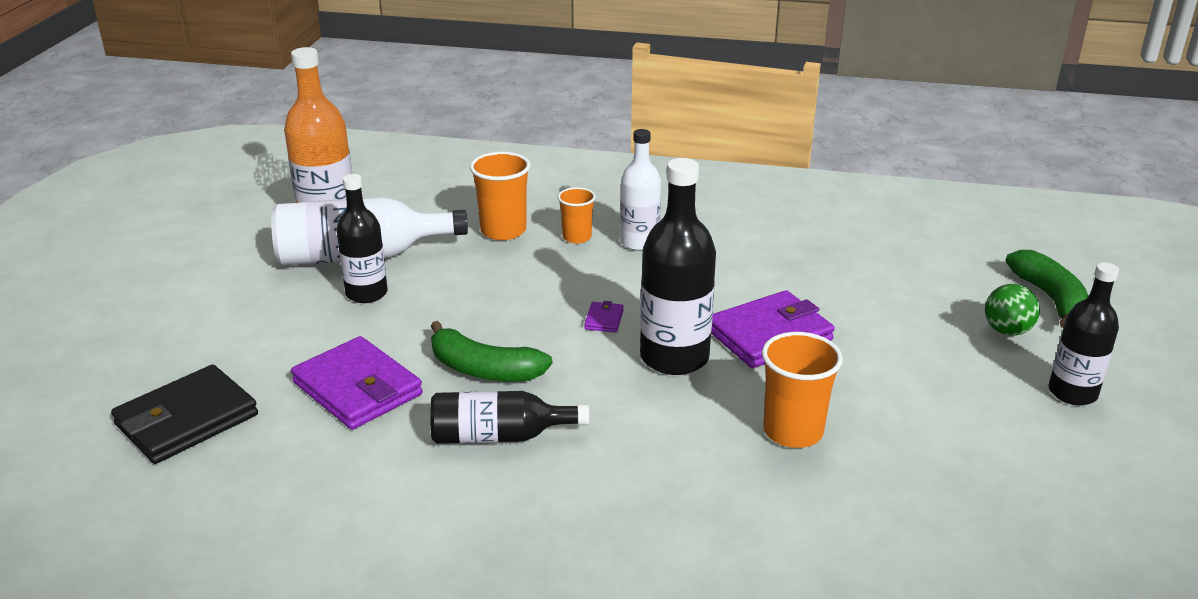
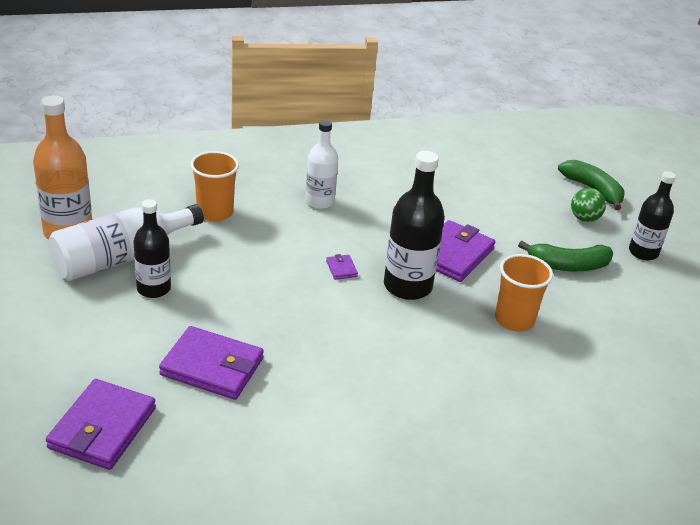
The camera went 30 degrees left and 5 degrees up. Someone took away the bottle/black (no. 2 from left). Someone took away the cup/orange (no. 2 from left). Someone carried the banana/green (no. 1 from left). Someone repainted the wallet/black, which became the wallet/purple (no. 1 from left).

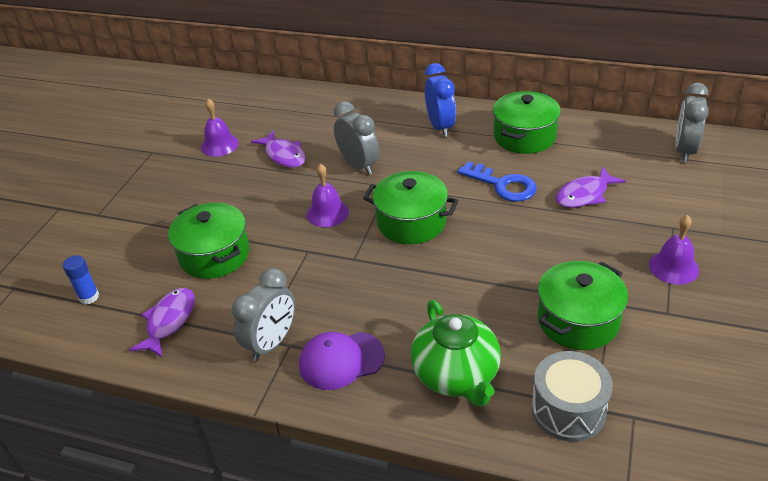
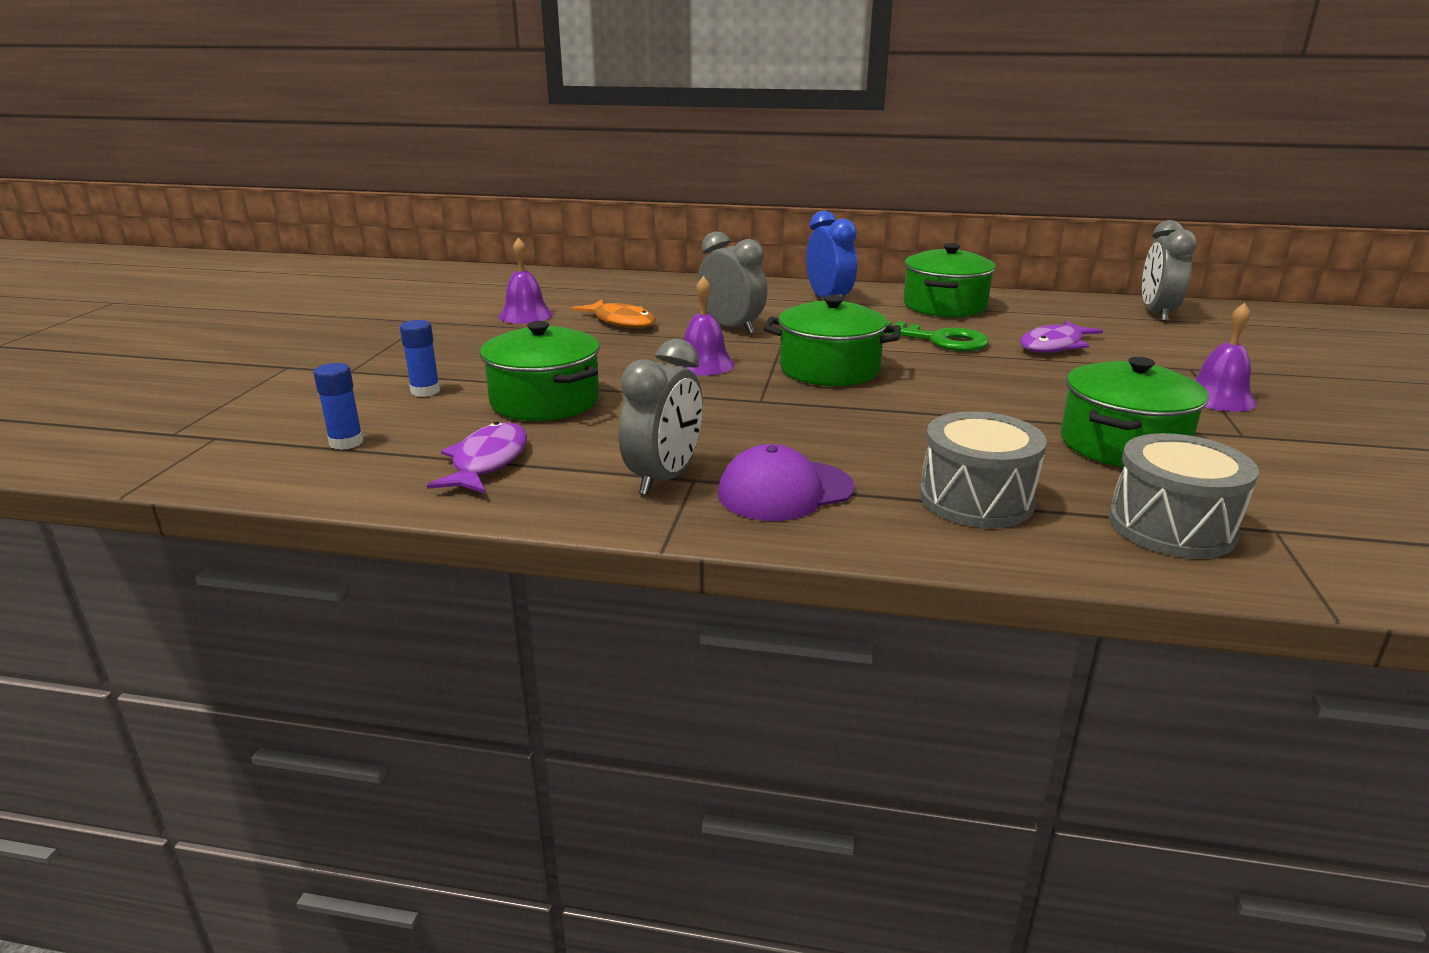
The camera went 10 degrees left and 15 degrees down. Someone put down the glue stick/blue (no. 2 from left). Someone swapped the teapot/green for the drum/grey (no. 1 from left). Someone repainted the fish/purple (no. 2 from left), which became the fish/orange. Someone repainted the key/blue, which became the key/green.

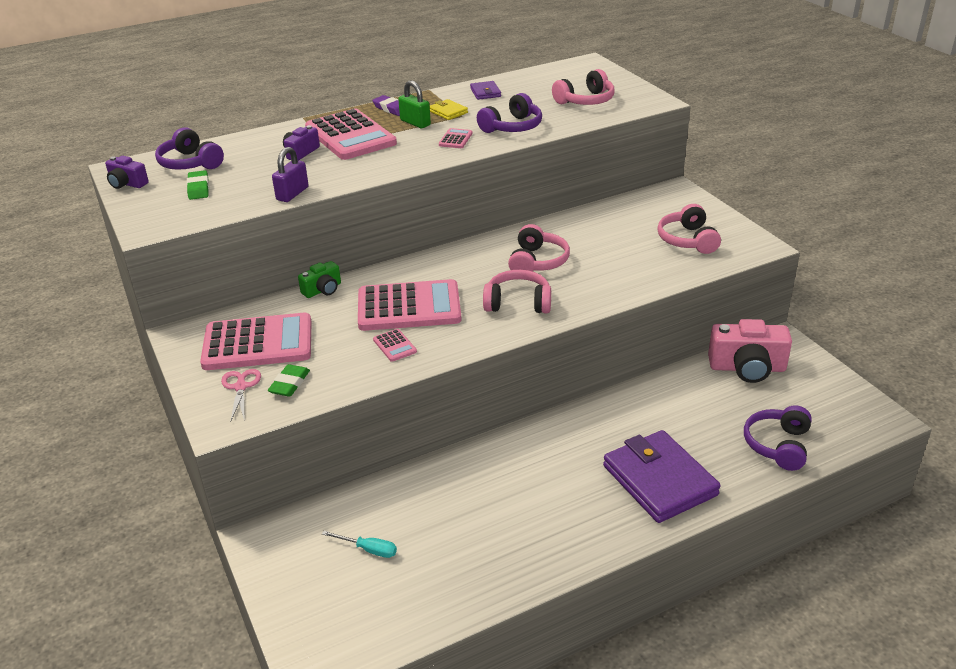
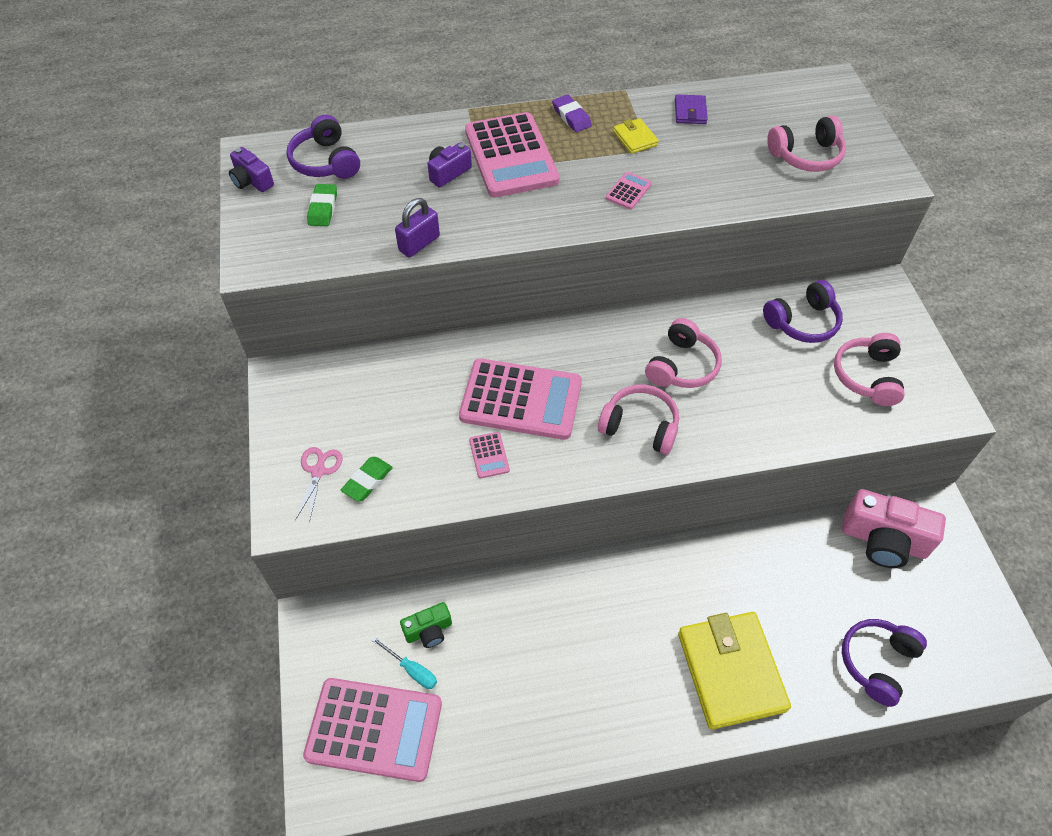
The camera went 15 degrees right and 20 degrees up. Someone took away the padlock/green. Someone carried the calculator/pink (no. 1 from left). Someone carried the camera/green. Someone carried the headphones/purple (no. 2 from left). Someone repainted the wallet/purple (no. 2 from left), which became the wallet/yellow (no. 2 from left).

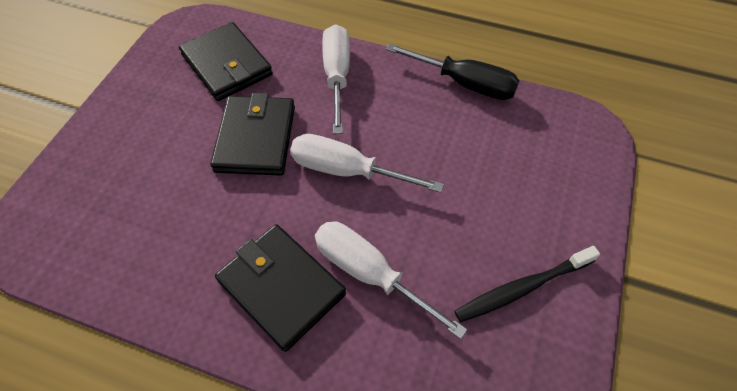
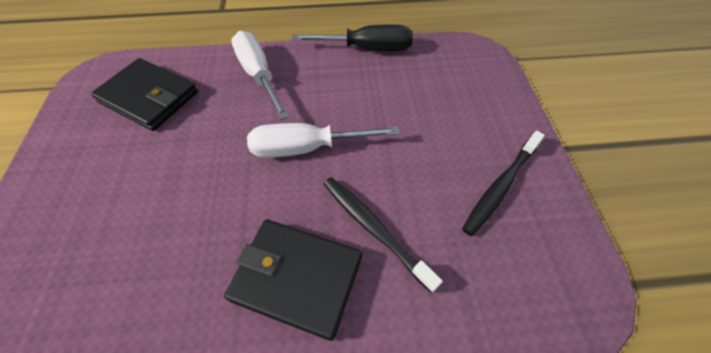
The camera went 25 degrees left and 0 degrees up. Someone took away the wallet/black (no. 2 from left). Someone swapped the screwdriver/white (no. 3 from left) for the toothbrush/black (no. 1 from left).

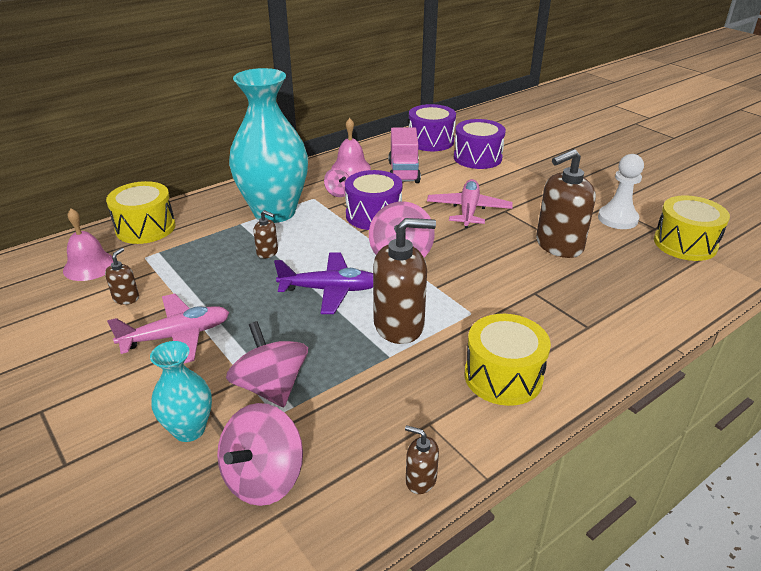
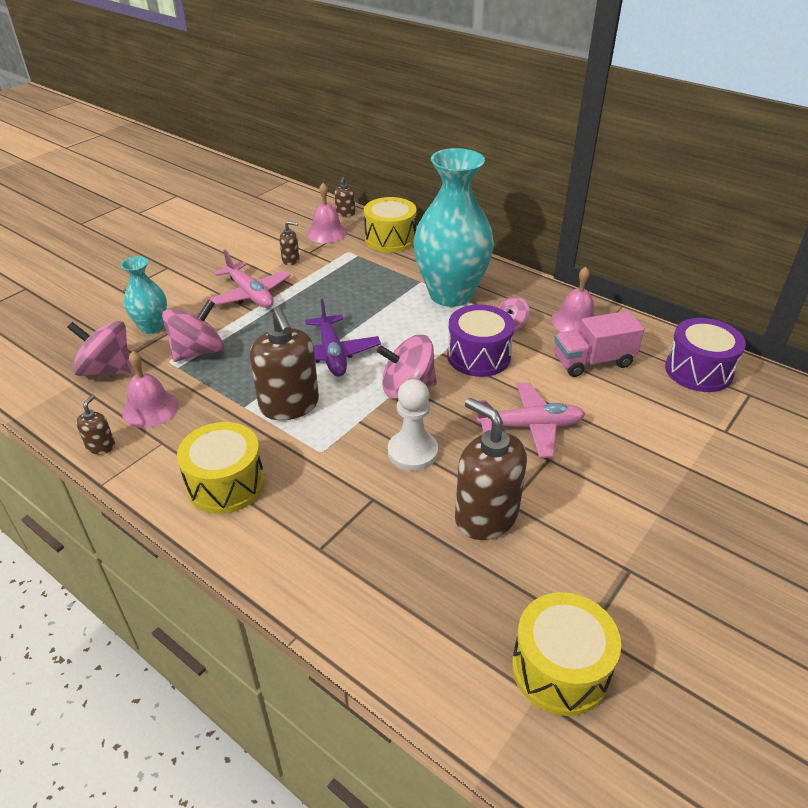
The camera went 75 degrees right and 5 degrees up. Someone took away the drum/purple (no. 3 from left). Someone put down the bell/pink (no. 1 from left). Someone carried the soap dispenser/brown (no. 2 from left in the first image). Someone carried the pawn/white.

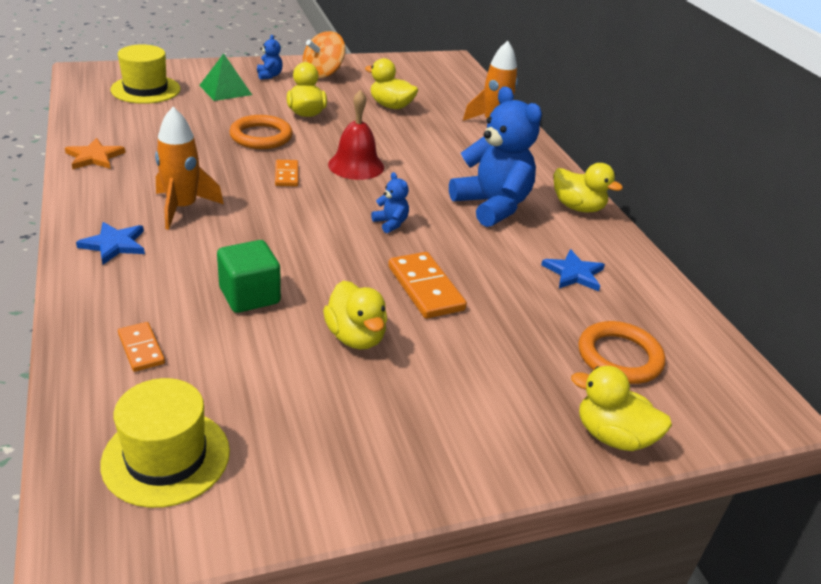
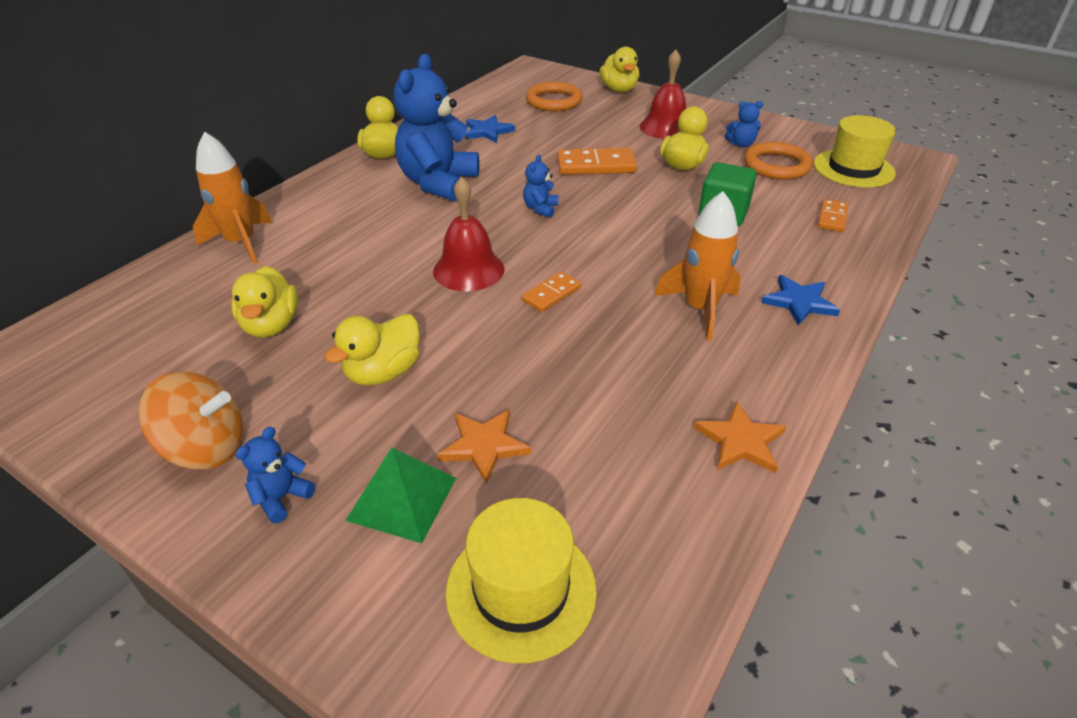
The camera went 125 degrees left and 5 degrees up. Someone put down the star/orange (no. 1 from left). Someone put down the bell/red (no. 2 from left). Someone put down the teddy bear/blue (no. 4 from left). Someone carried the ring/orange (no. 1 from left in the first image). Someone rotated the domino/orange (no. 3 from left in the first image) by 60 degrees clockwise.

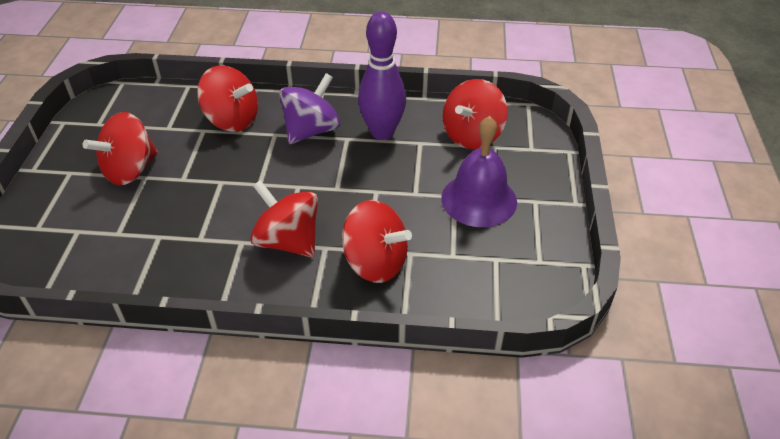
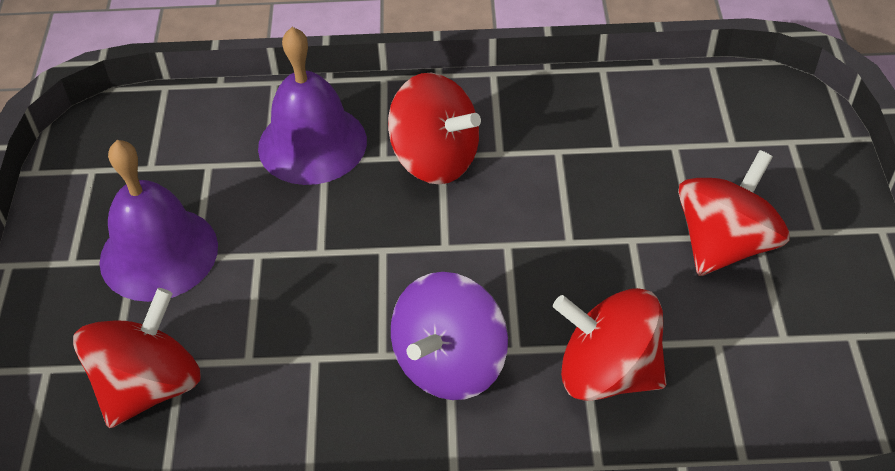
The camera went 175 degrees right and 5 degrees up. Someone took away the bowling pin/purple. Someone swapped the spinning top/red (no. 4 from left) for the bell/purple (no. 2 from left).

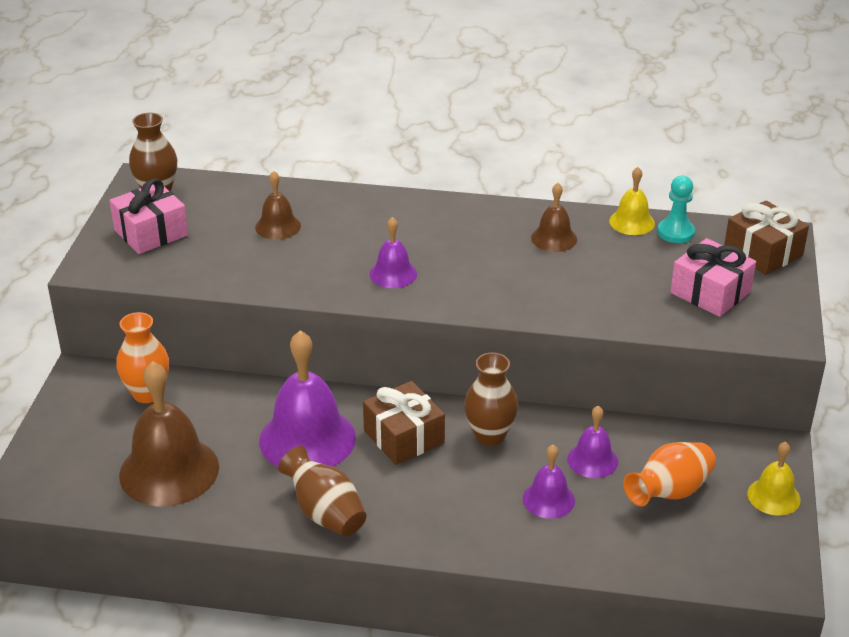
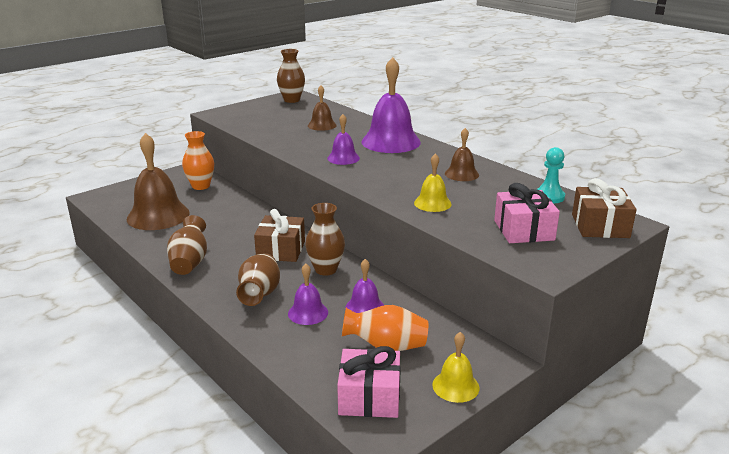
The camera went 40 degrees right and 10 degrees down. Someone put down the vase/brown (no. 2 from left). Someone carried the gift/pink (no. 1 from left). Someone carried the bell/purple (no. 1 from left in the first image). Someone carried the bell/yellow (no. 1 from left).

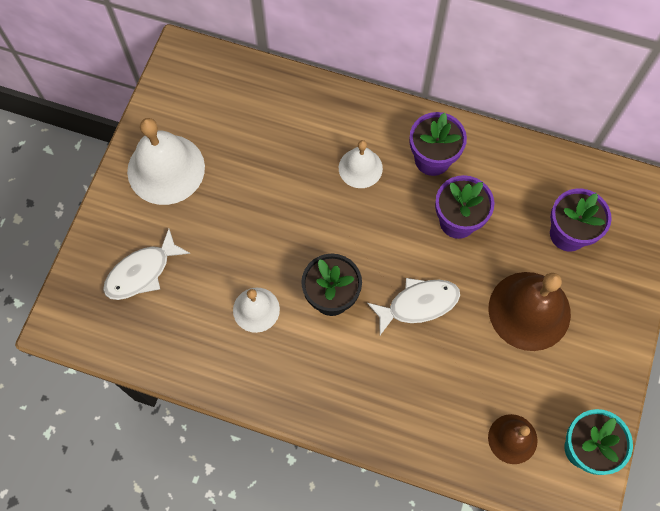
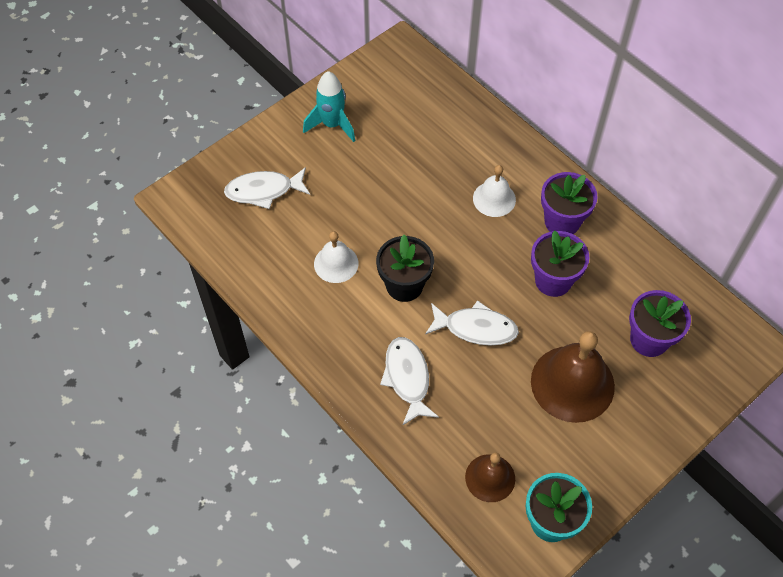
The camera went 30 degrees right and 10 degrees down. Someone put down the fish/white (no. 2 from left). Someone swapped the bell/white (no. 1 from left) for the rocket/turquoise.

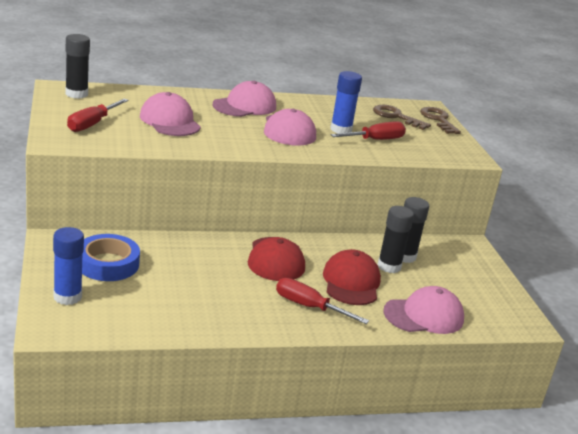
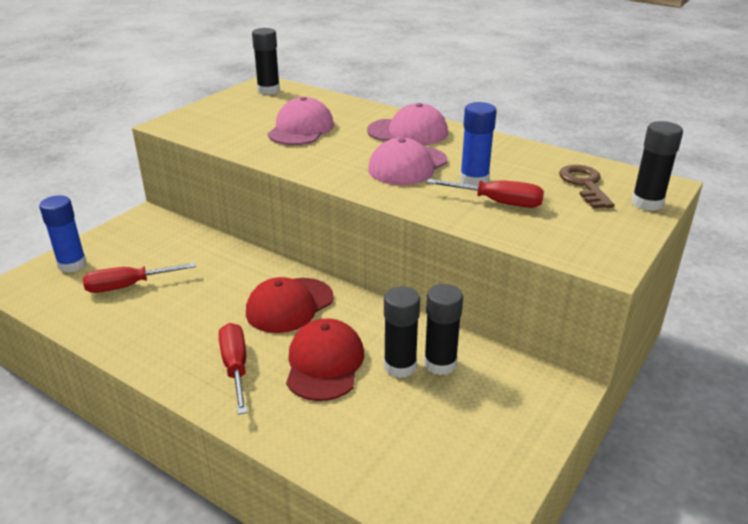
The camera went 50 degrees right and 5 degrees up. Someone took away the tape/blue. Someone took away the cap/pink (no. 4 from left). Someone carried the screwdriver/red (no. 1 from left). Someone swapped the key/brown (no. 2 from left) for the glue stick/black (no. 4 from left). Someone rotated the cap/red (no. 2 from left) by 45 degrees counterclockwise.

